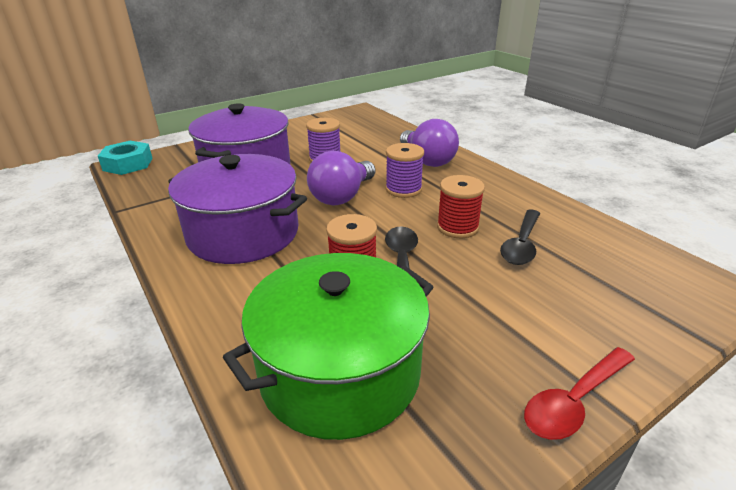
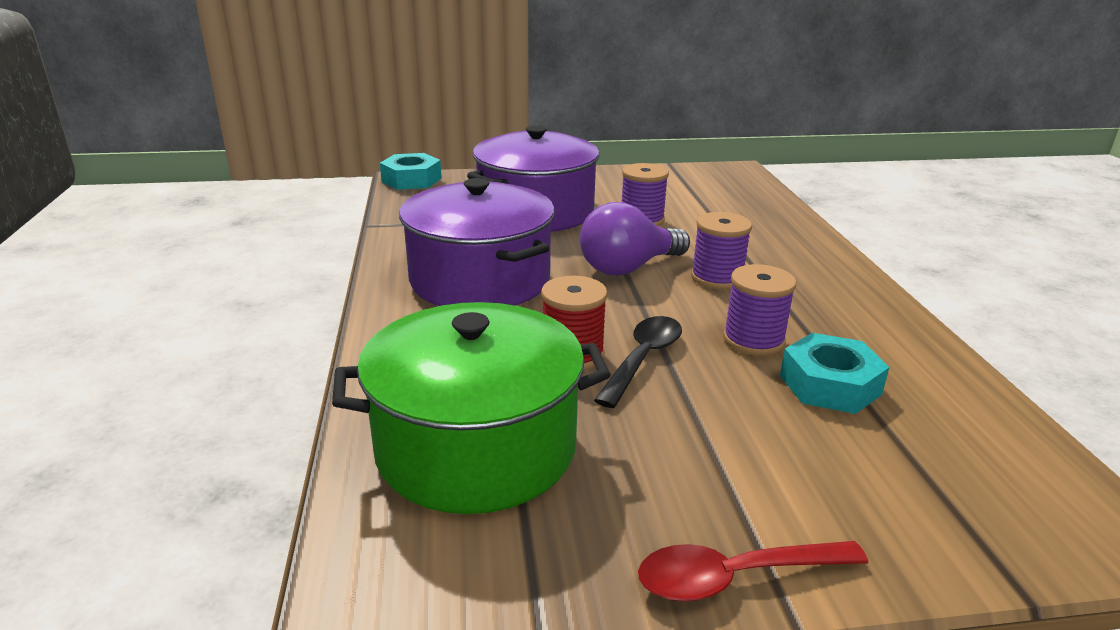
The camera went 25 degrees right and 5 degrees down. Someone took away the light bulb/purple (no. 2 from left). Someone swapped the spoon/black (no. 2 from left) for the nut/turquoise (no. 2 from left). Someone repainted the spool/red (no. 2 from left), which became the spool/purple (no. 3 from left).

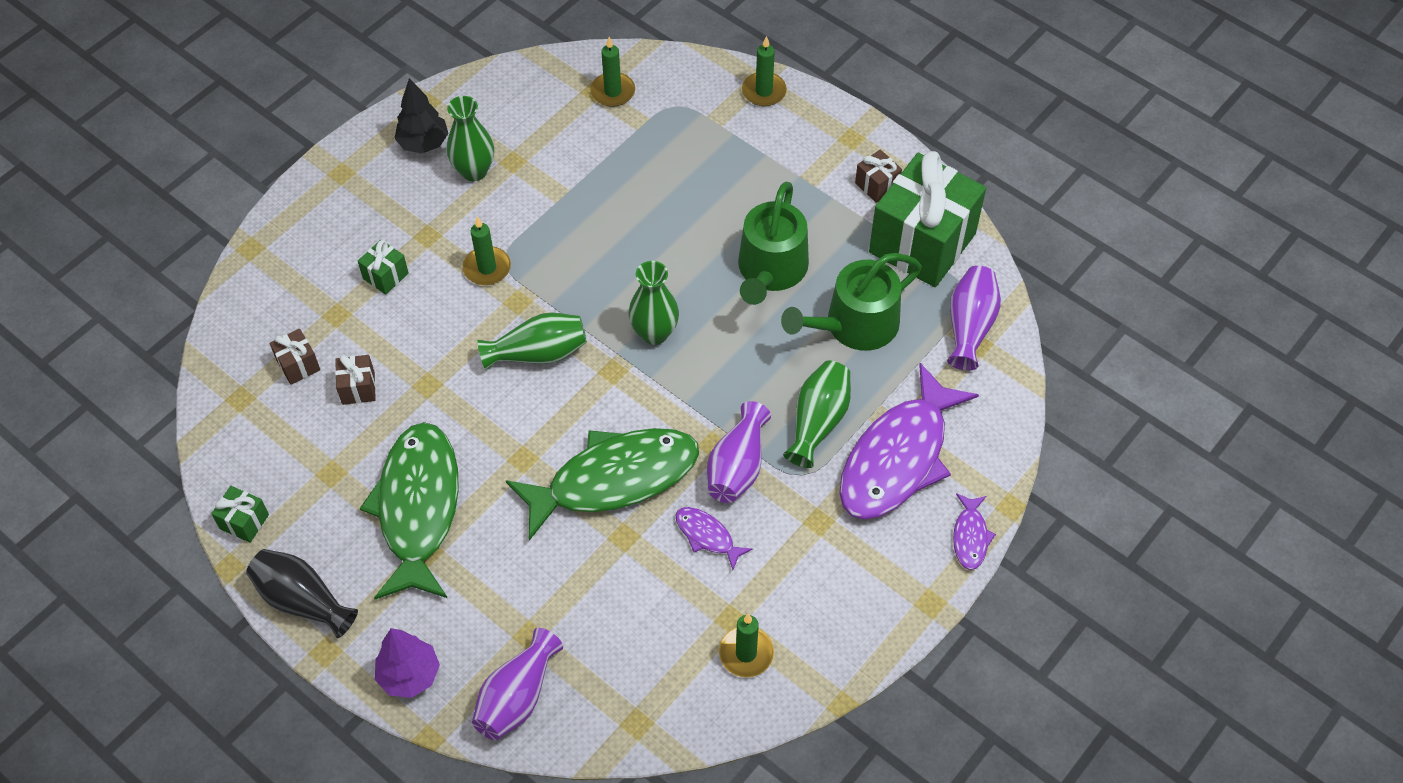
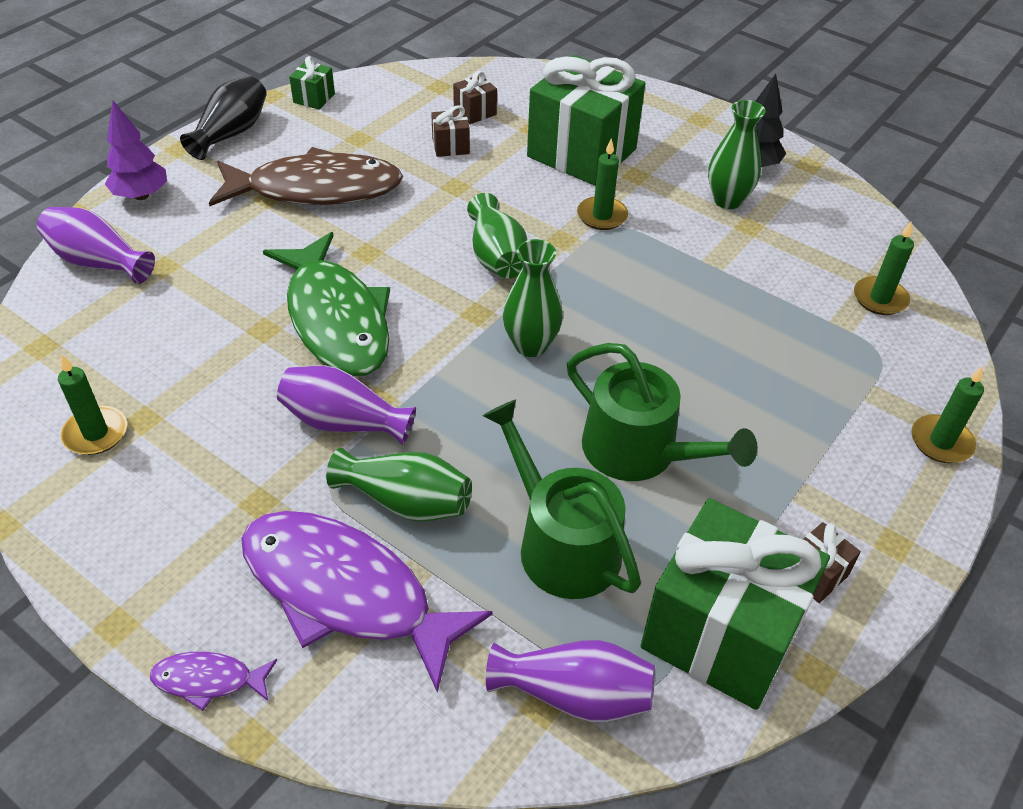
The camera went 85 degrees right and 10 degrees down. Someone took away the fish/purple (no. 1 from left). Someone repainted the fish/green (no. 1 from left), which became the fish/brown. Someone rotated the watering can/green (no. 1 from left in the first image) by 150 degrees counterclockwise. Someone scaled the gift/green (no. 2 from left) by 2.46.

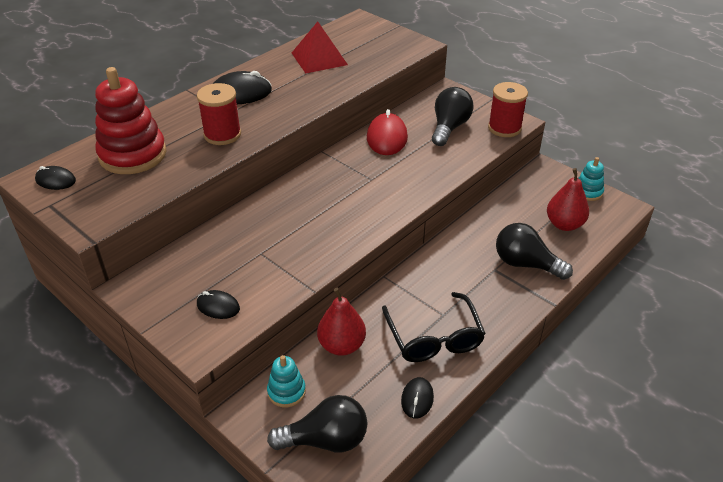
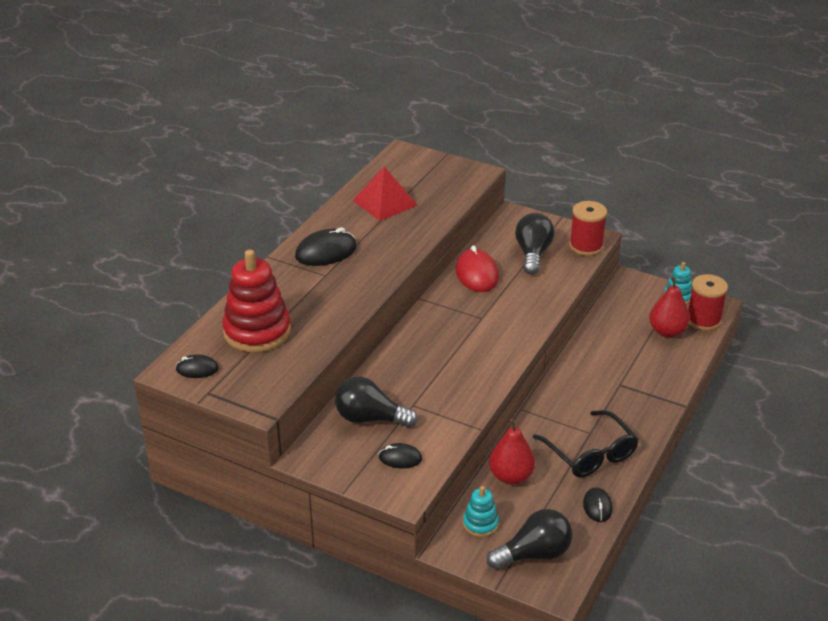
The camera went 15 degrees left and 5 degrees down. Someone carried the spool/red (no. 1 from left in the first image). Someone carried the light bulb/black (no. 3 from left in the first image).

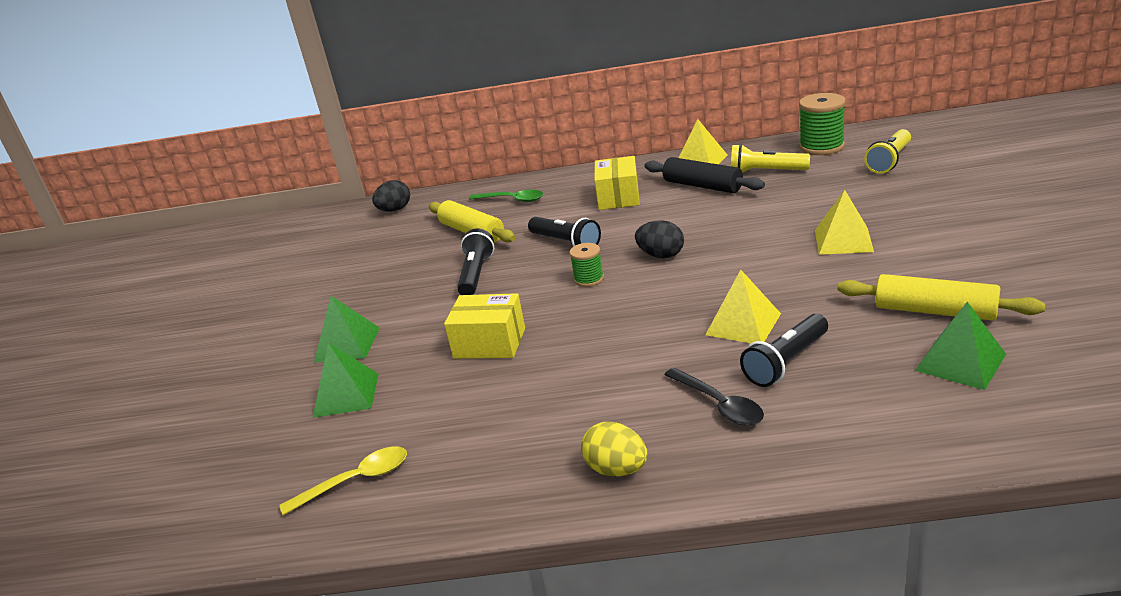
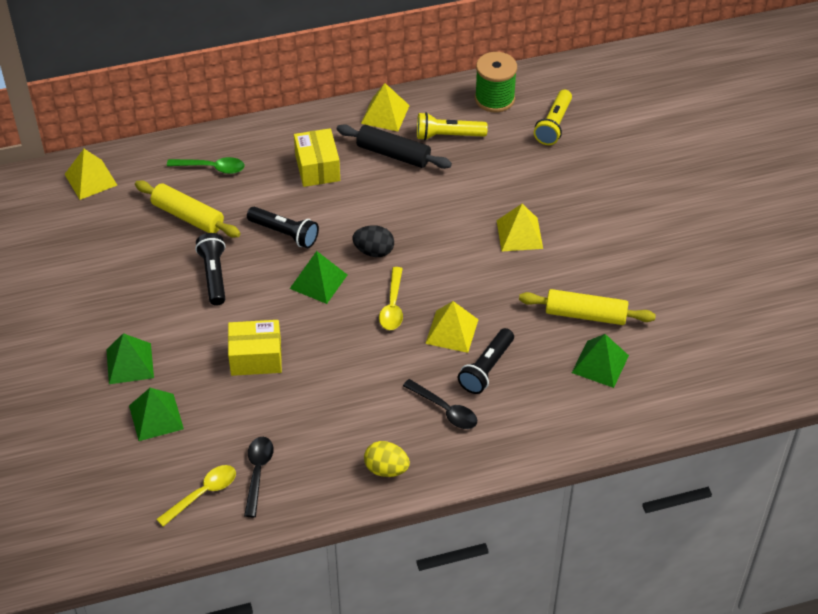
The camera went 20 degrees left and 20 degrees up. Someone put down the spoon/black (no. 1 from left). Someone put down the spoon/yellow (no. 2 from left). Someone swapped the egg/black (no. 1 from left) for the pyramid/yellow (no. 1 from left). Someone swapped the spool/green (no. 1 from left) for the pyramid/green (no. 3 from left).

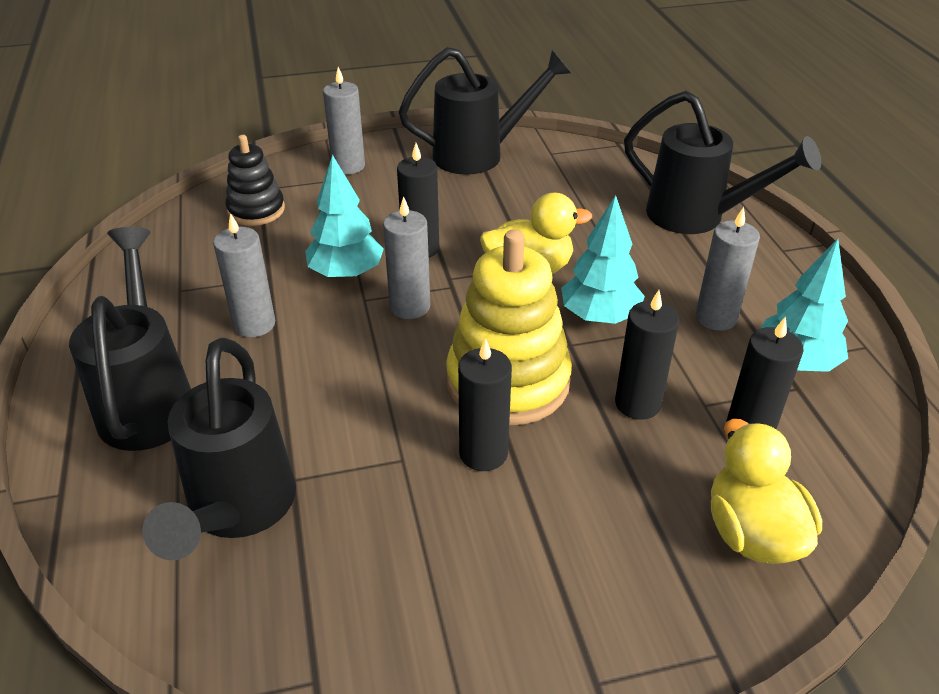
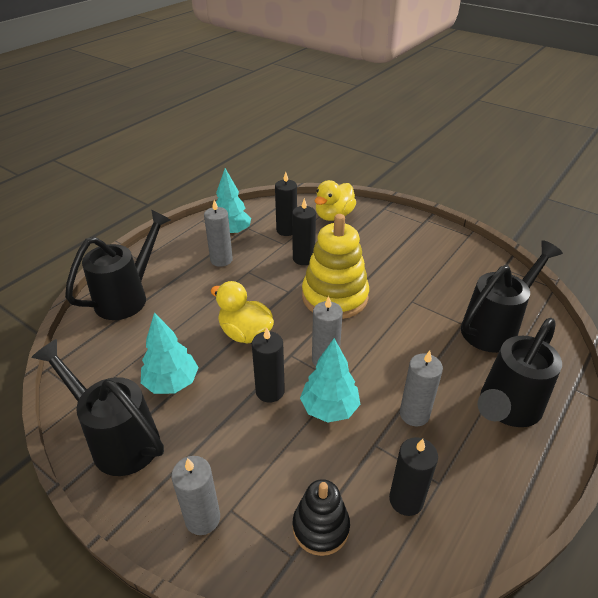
The camera went 130 degrees left and 0 degrees up. Someone carried the candle/black (no. 2 from left in the first image). Someone carried the tree/turquoise (no. 2 from left in the first image). Someone rotated the watering can/black (no. 4 from left in the first image) by 45 degrees clockwise.

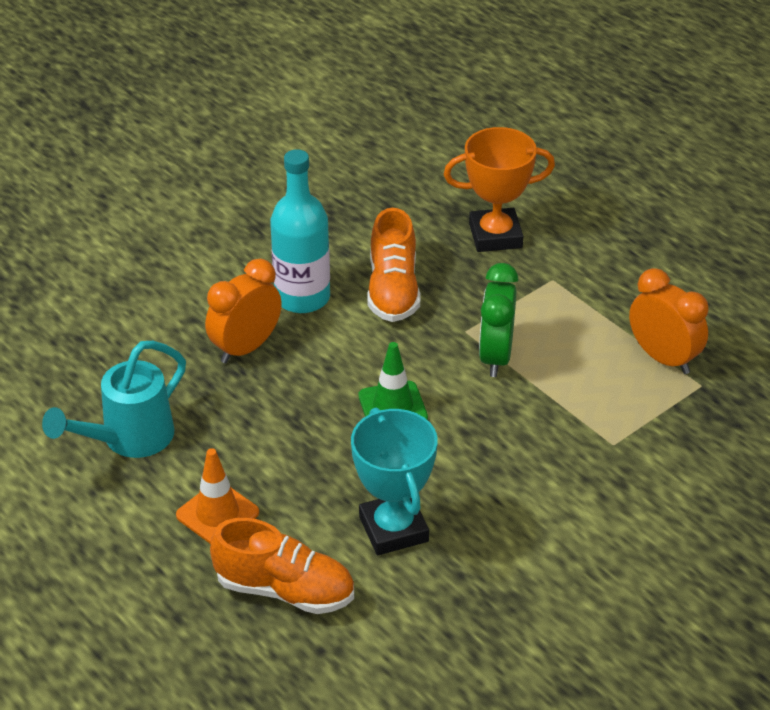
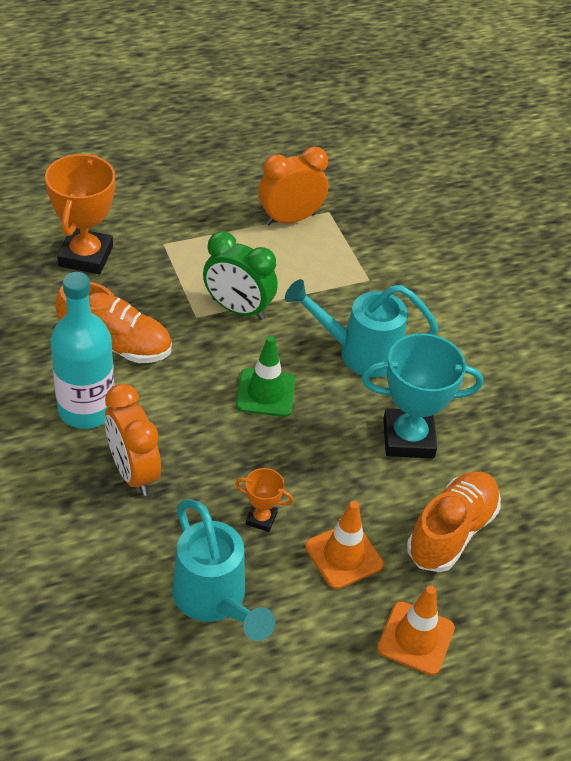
The camera went 75 degrees left and 5 degrees up. Someone put down the trophy/orange (no. 2 from left). Someone put down the watering can/turquoise (no. 2 from left). Someone put down the traffic cone/orange (no. 2 from left).

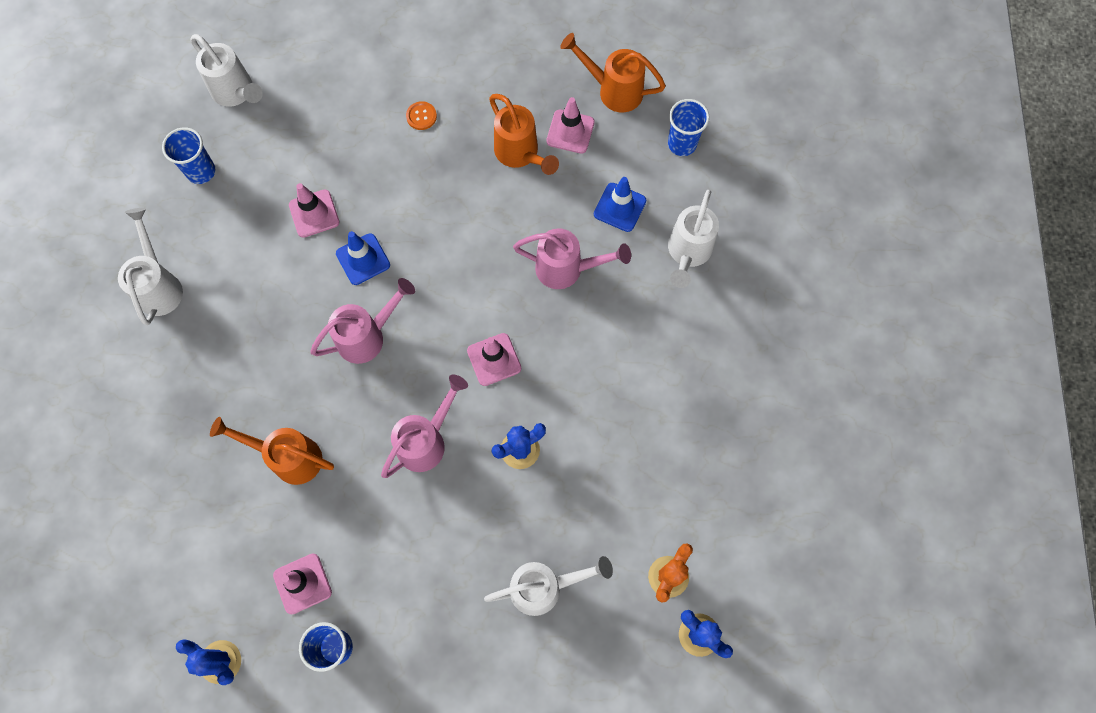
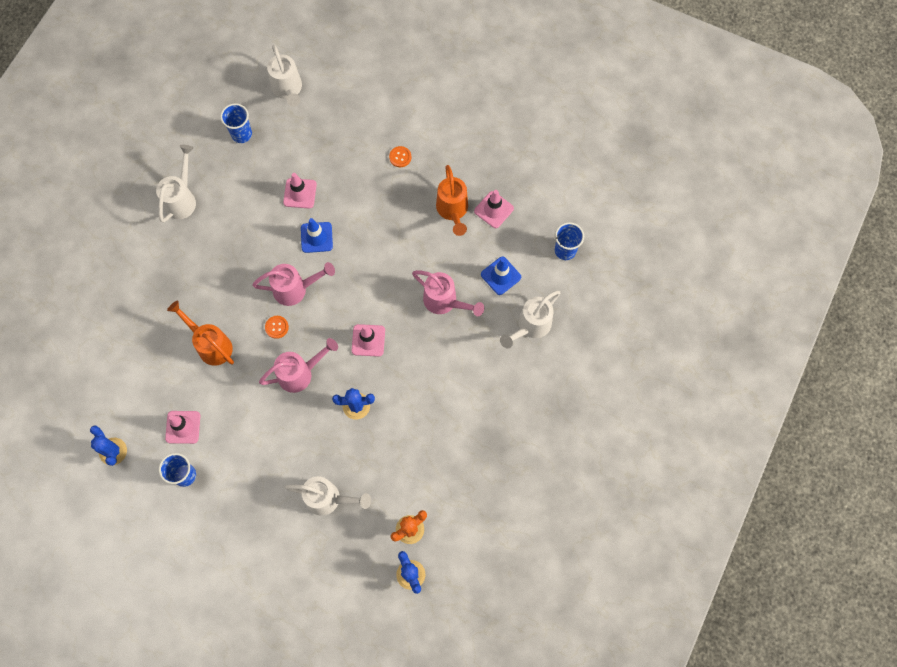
The camera went 25 degrees right and 0 degrees up. Someone took away the watering can/orange (no. 3 from left). Someone put down the button/orange (no. 1 from left).

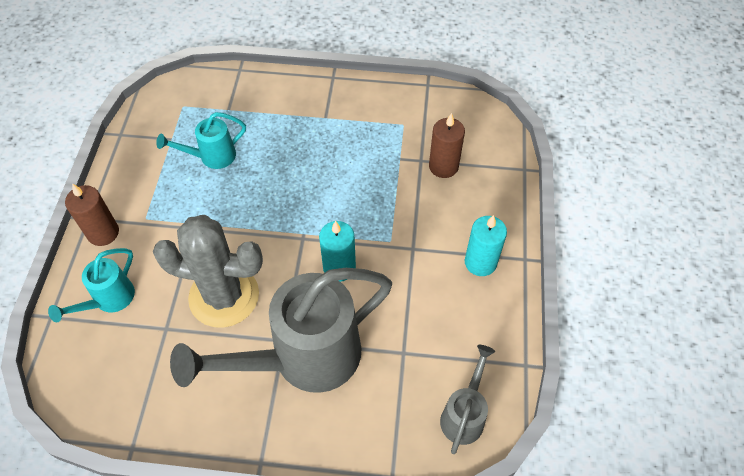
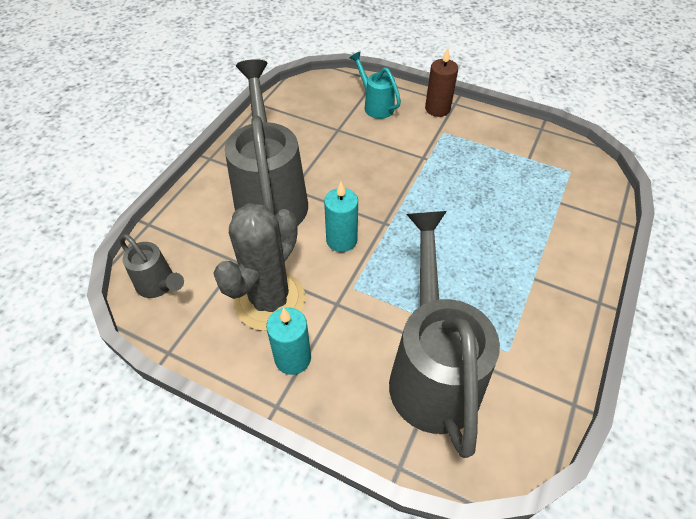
The camera went 110 degrees right and 5 degrees down. Someone took away the watering can/turquoise (no. 2 from left). Someone carried the cactus/grey. Someone swapped the candle/brown (no. 2 from left) for the watering can/grey (no. 3 from left).

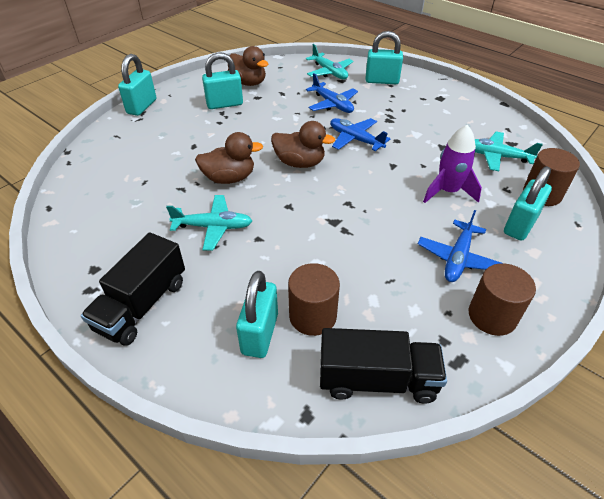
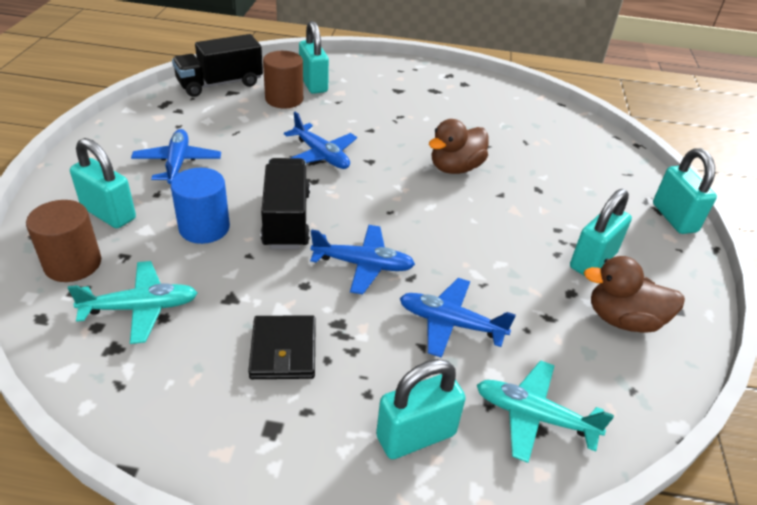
The camera went 145 degrees right and 5 degrees down. Someone took away the plane/turquoise (no. 1 from left). Someone took away the duck/brown (no. 3 from left). Someone took away the cylinder/brown (no. 2 from left). Someone put down the wallet/black. Someone put down the plane/blue (no. 2 from left). Someone carried the truck/black (no. 1 from left in the first image). Someone swapped the rocket/purple for the cylinder/blue. Someone rotated the padlock/turquoise (no. 5 from left in the first image) by 60 degrees counterclockwise.

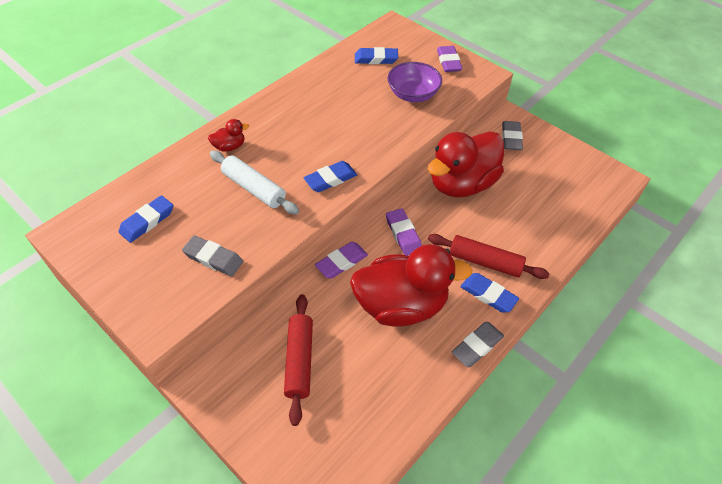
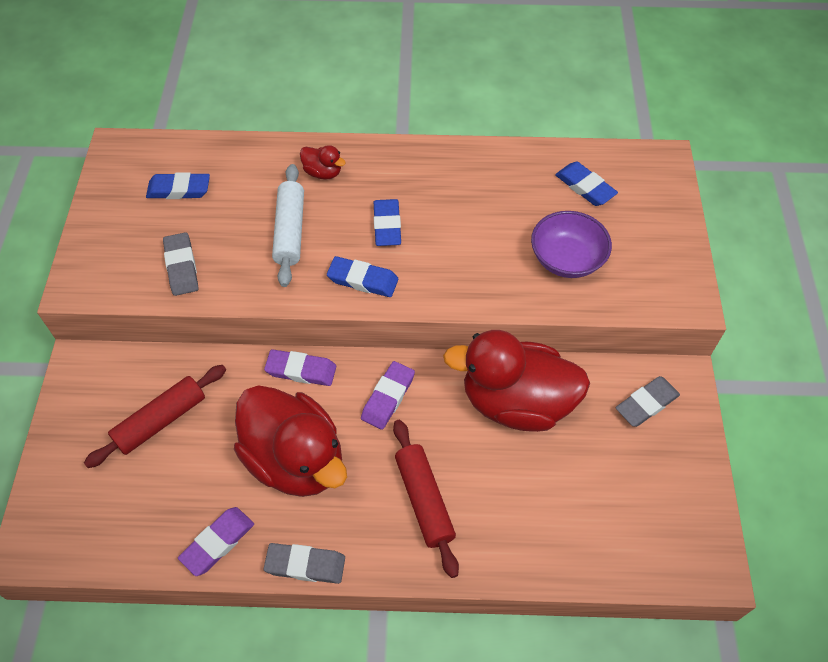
The camera went 50 degrees right and 5 degrees up. Someone carried the eraser/purple (no. 3 from left in the first image). Someone carried the eraser/blue (no. 4 from left in the first image).

